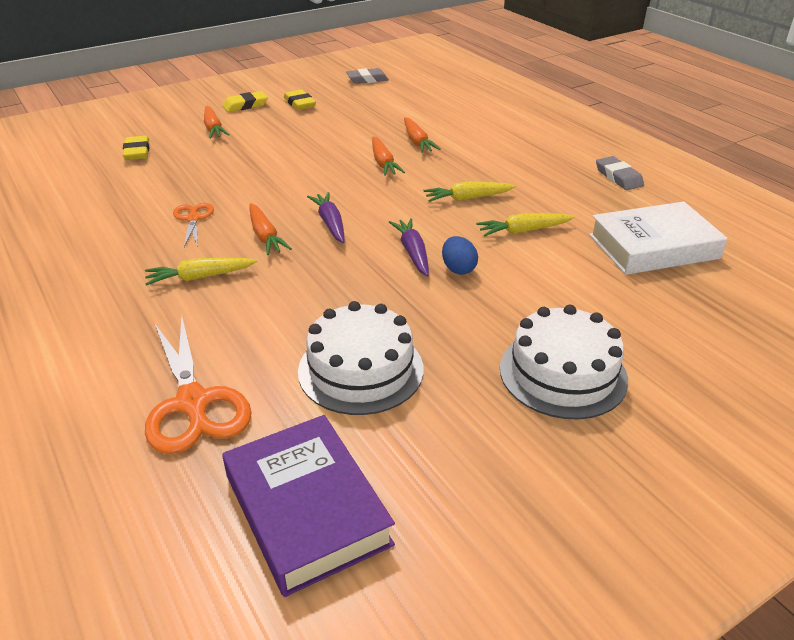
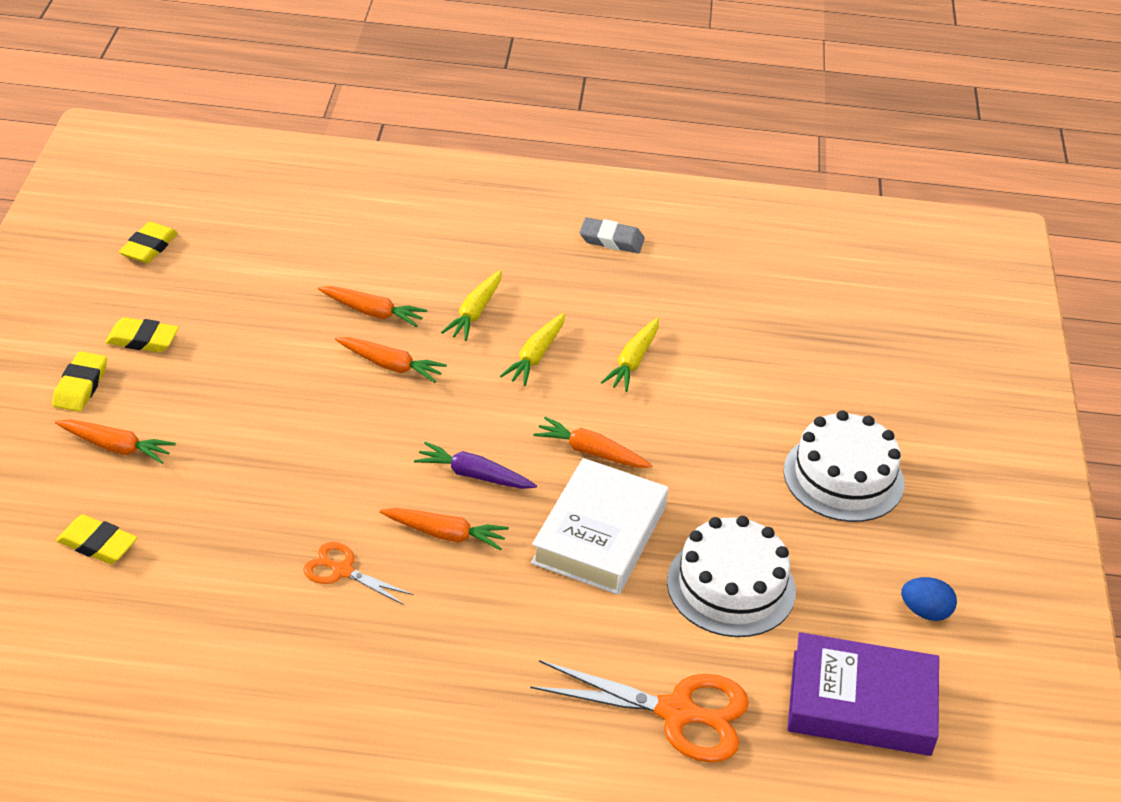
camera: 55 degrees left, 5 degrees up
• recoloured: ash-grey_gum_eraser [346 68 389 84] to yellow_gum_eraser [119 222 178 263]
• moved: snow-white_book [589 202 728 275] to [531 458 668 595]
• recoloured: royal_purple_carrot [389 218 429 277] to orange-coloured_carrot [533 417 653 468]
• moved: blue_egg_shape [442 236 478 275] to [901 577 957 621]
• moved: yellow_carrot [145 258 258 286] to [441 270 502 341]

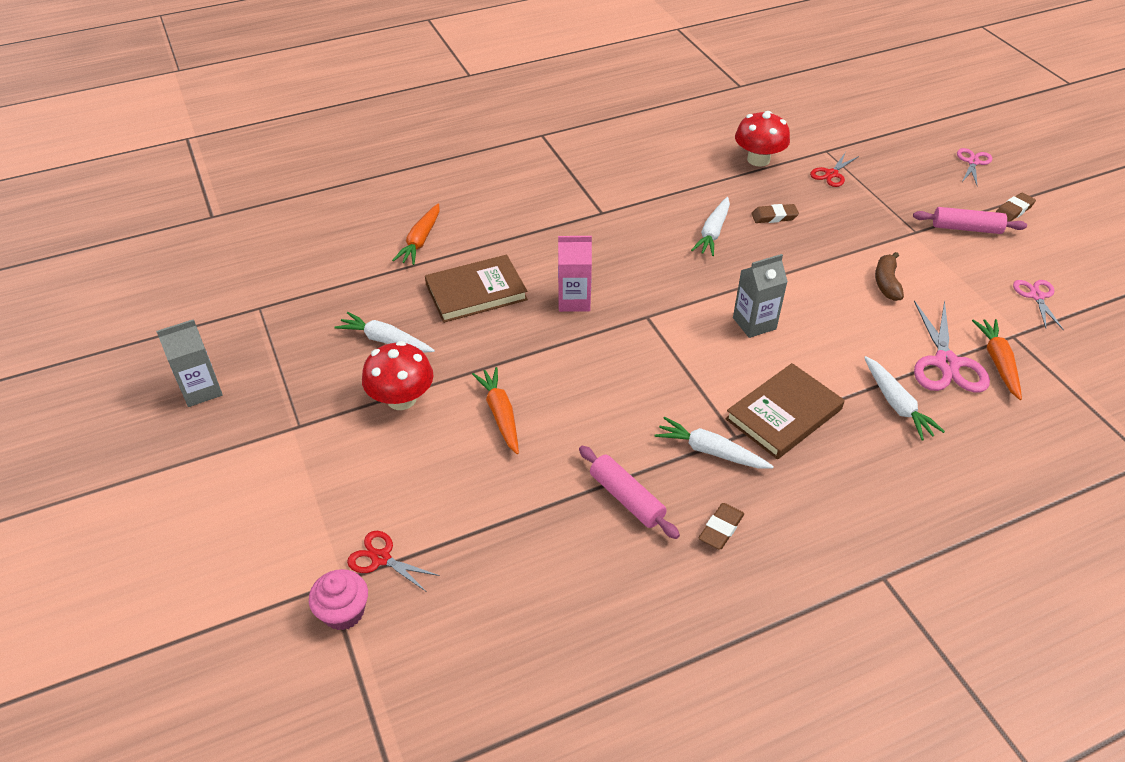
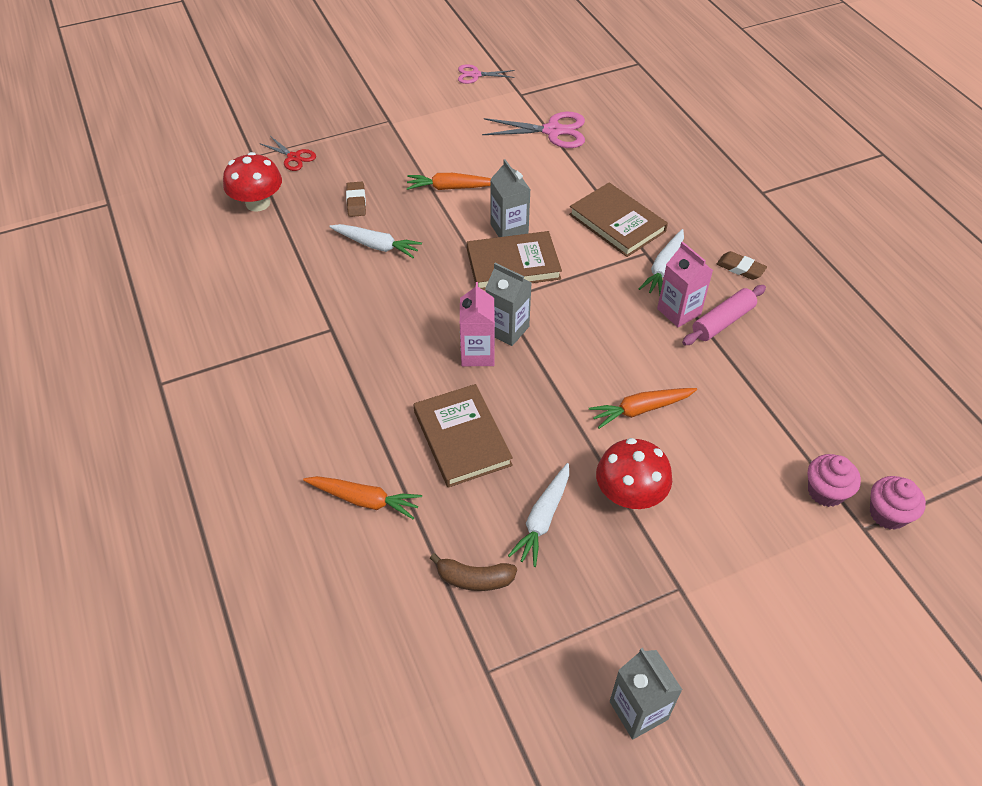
camera: 90 degrees left, 5 degrees up
• removed: rosy_shears [957 148 992 185]
• removed: brown_gum_eraser [996 193 1036 222]
• removed: rosy_pastry_roller [913 207 1027 234]
• moved: brown_banana [875 252 904 301] to [430 553 517 591]
• moved: orange-coloured_carrot [972 319 1022 400] to [407 173 491 190]
• removed: snow-white_carrot [864 356 945 440]
• replaced: scarlet_shears [347 531 440 592] to rosy_fairy_cake [808 454 861 507]
• added: brown_book [467 231 562 290]
• added: rosy_juice_carton [657 242 713 327]
• added: ash-grey_juice_carton [485 263 532 346]

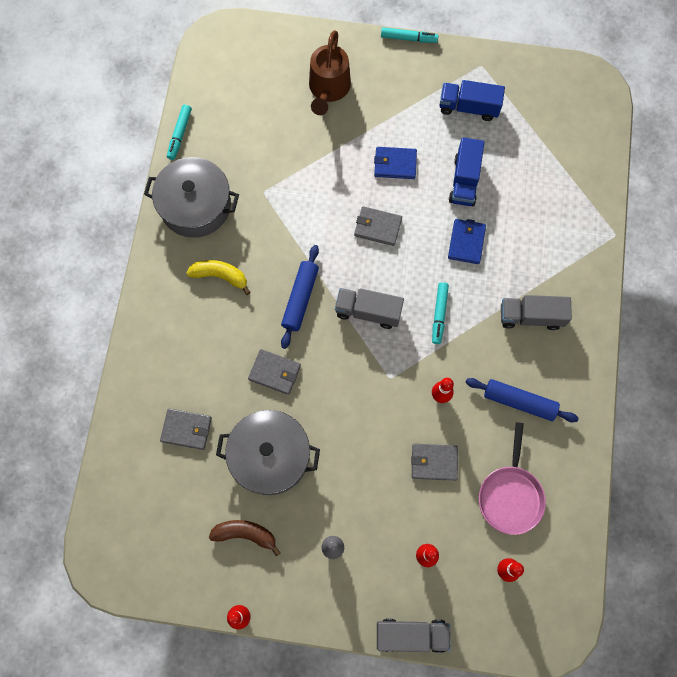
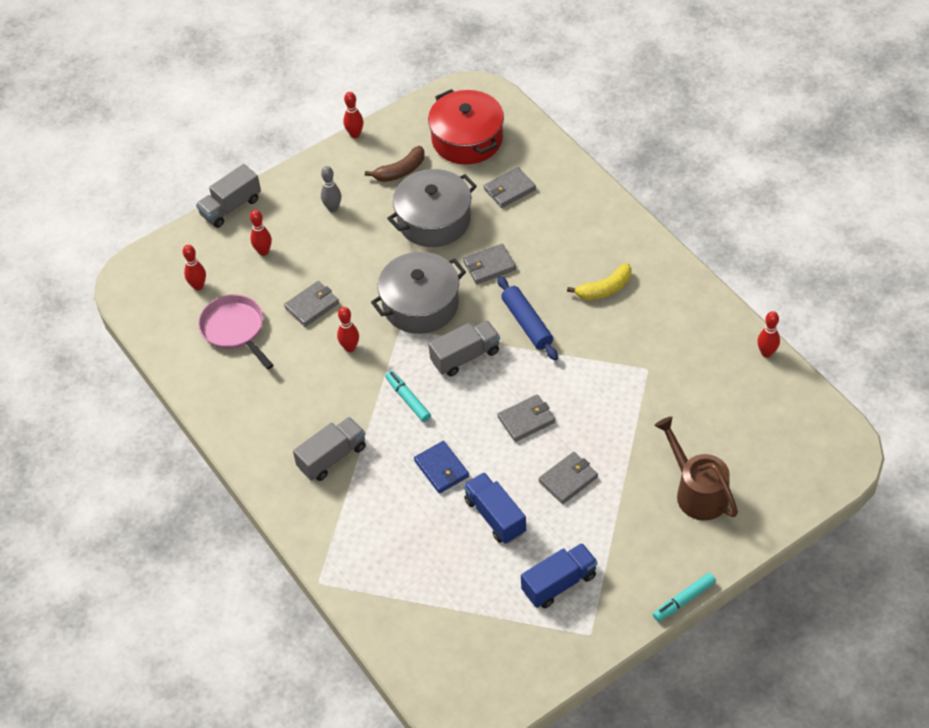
camera: 140 degrees right, 20 degrees down
• replaced: aqua_marker [167 105 192 160] to scarlet_tenpin [757 311 780 358]
• recoloured: blue_wallet [374 147 417 179] to ash-grey_wallet [539 452 598 504]
• moved: ash-grey_cooking_pot [144 157 239 238] to [371 252 466 334]
• removed: blue_pastry_roller [465 378 579 422]
• added: scarlet_cooking_pot [428 89 504 165]

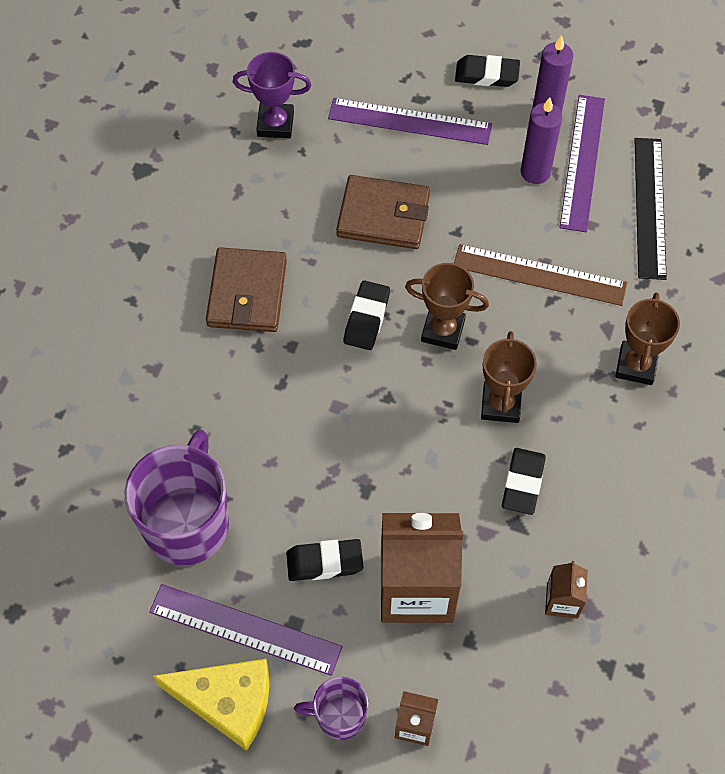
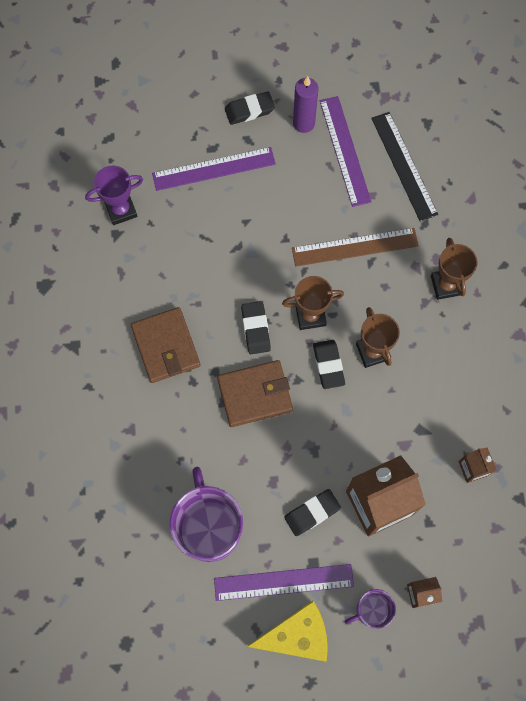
camera: 25 degrees left, 10 degrees up
• removed: royal_purple_wax_candle [521 97 562 184]
• moved: brown_wallet [336 175 430 249] to [217 360 293 427]
• moved: jet-black_gum_eraser [502 448 546 515] to [313 340 345 389]

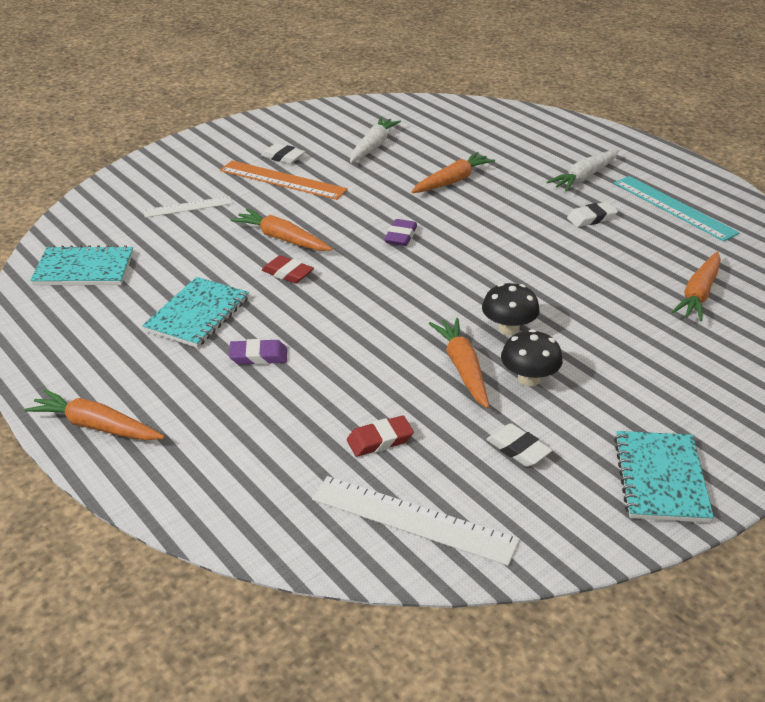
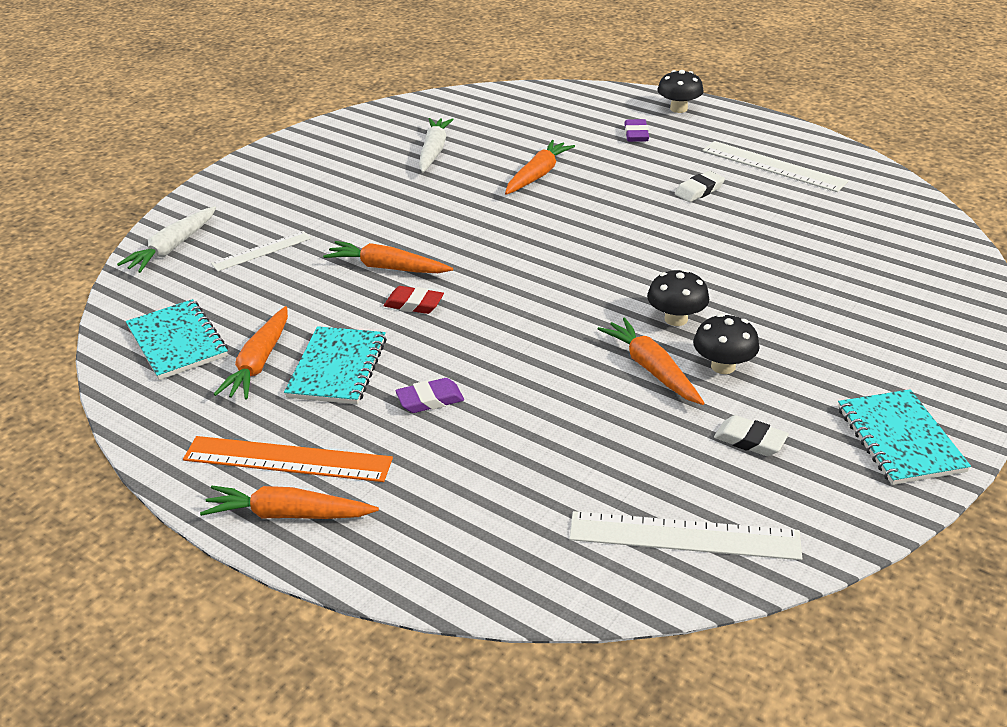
camera: 15 degrees left, 0 degrees up
• removed: snow-white_gum_eraser [261 143 305 164]
• moved: snow-white_carrot [546 149 619 191] to [117 206 216 273]
• moved: orange-coloured_measuring_stick [220 161 348 200] to [183 436 393 482]
• recoloured: aqua_measuring_stick [614 176 740 241] to snow-white_measuring_stick [702 141 848 192]
• moved: royal_purple_gum_eraser [384 219 417 246] to [624 119 649 142]
• turned: aqua_notepad [30 245 133 285] = [126 299 228 380] 75 degrees clockwise
• moved: orange-coloured_carrot [672 252 721 321] to [214 306 288 400]
• removed: scarlet_gum_eraser [347 415 414 457]
• added: jet-black_fungus [657 70 704 113]

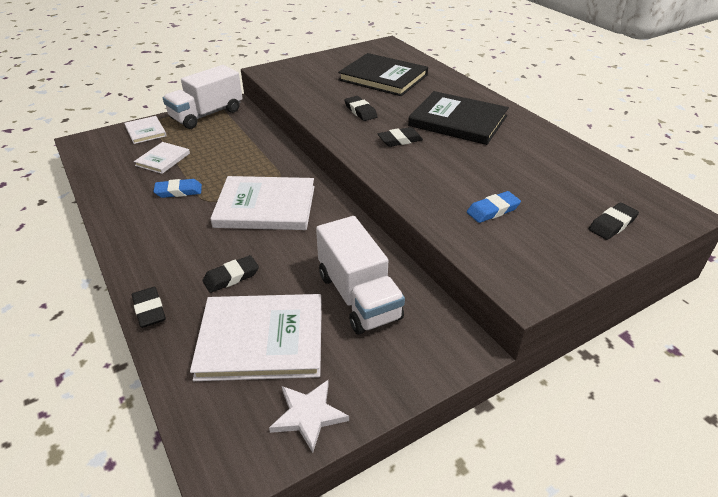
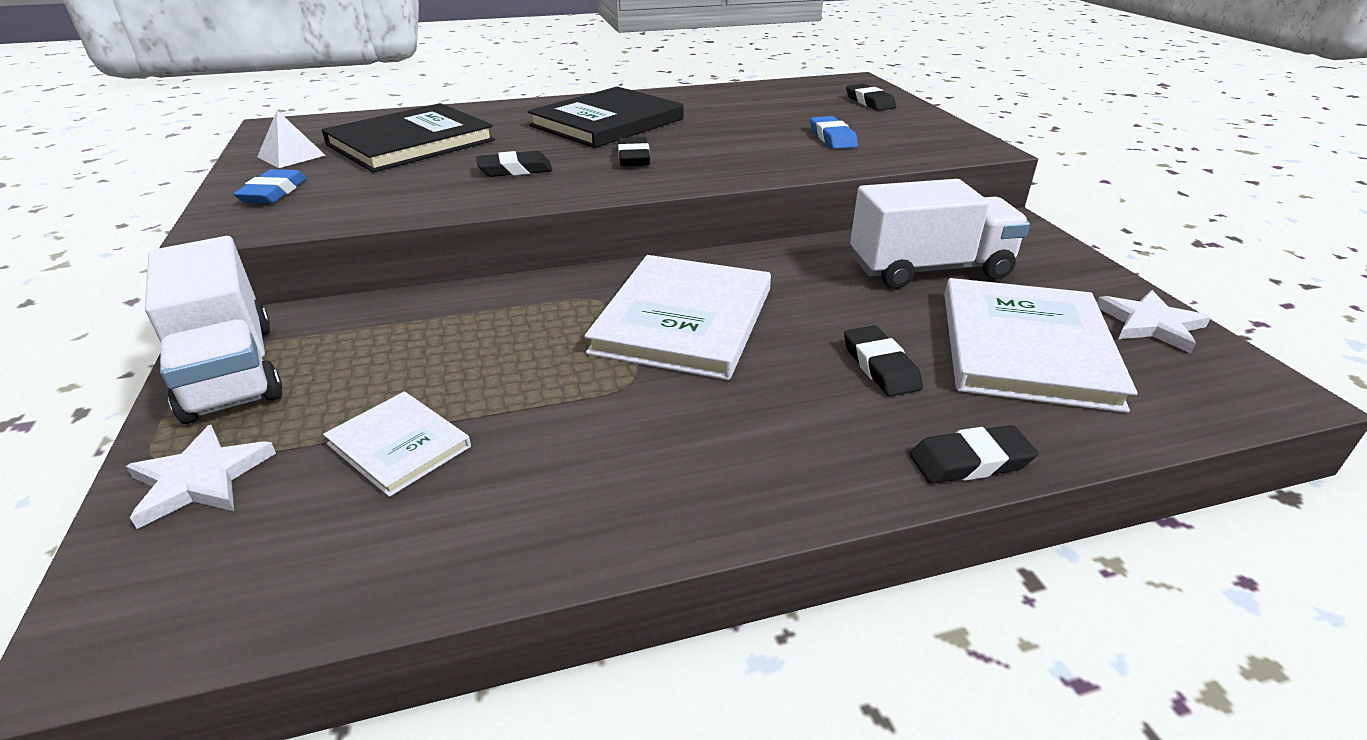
camera: 75 degrees left, 5 degrees down
• replaced: snow-white_book [124 116 167 144] to snow-white_star [126 425 276 529]
• moved: blue_gum_eraser [153 179 202 198] to [234 169 307 203]
• added: snow-white_solid_pyramid [257 110 326 168]

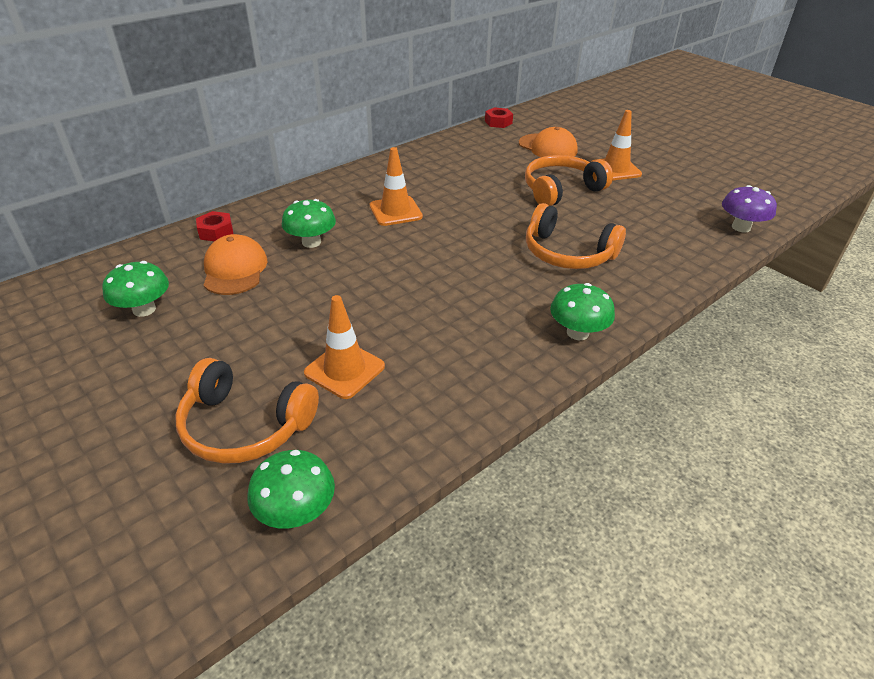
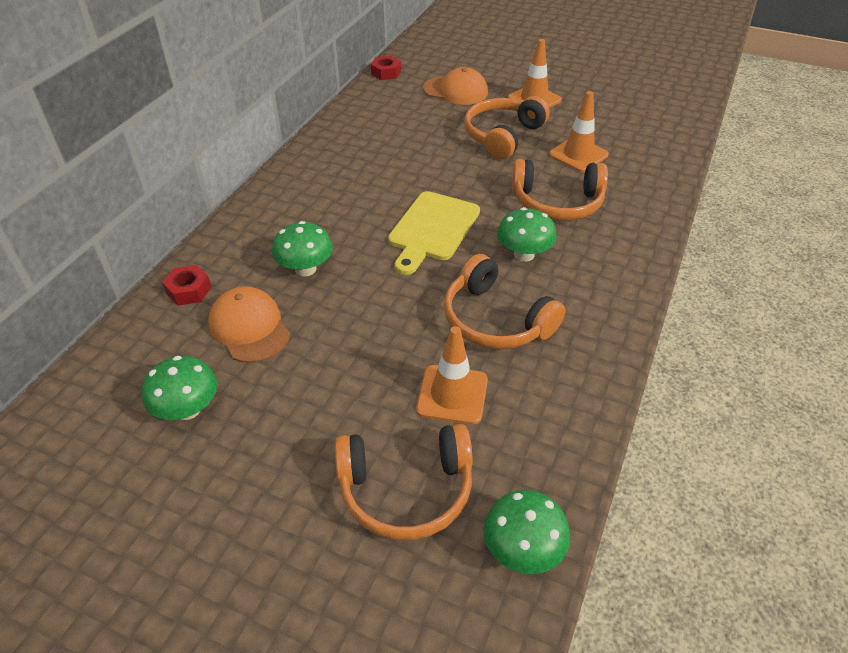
camera: 25 degrees left, 5 degrees up
• moved: orange-coloured_road_cone [370 147 423 226] to [549 91 609 172]
• removed: royal_purple_fungus [722 185 777 233]
• moved: leaf-green_fungus [550 283 615 340] to [497 207 557 262]
• added: yellow_bread_board [388 191 480 275]
• added: orange-coloured_headset [444 254 566 349]

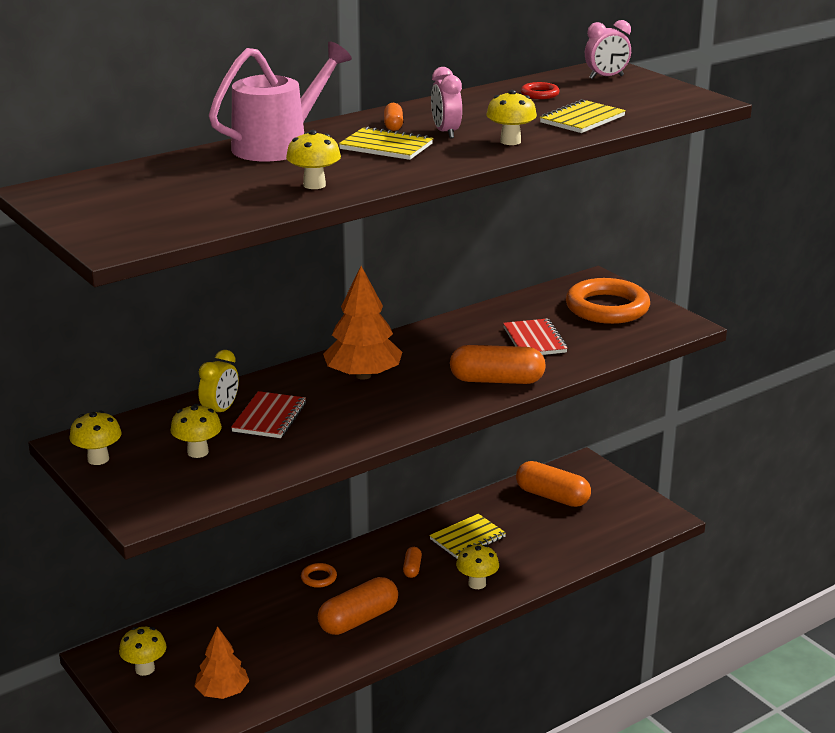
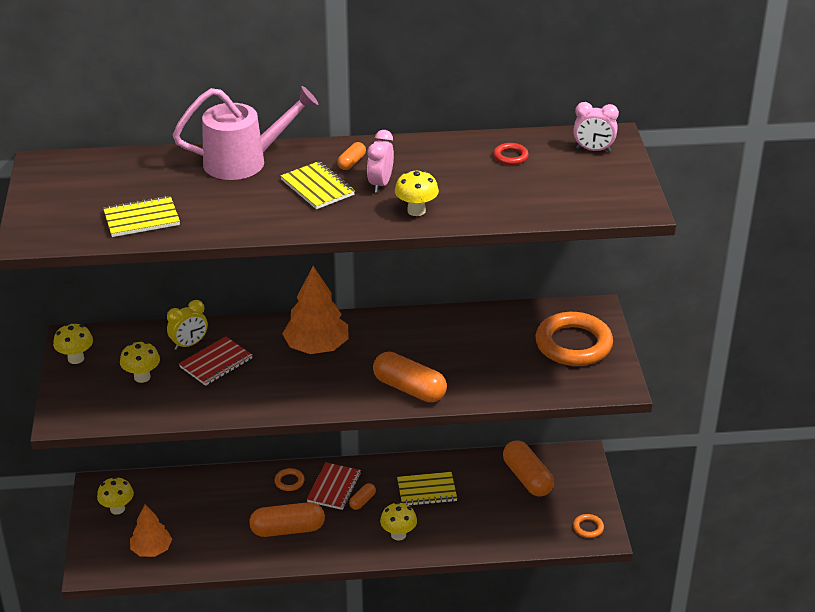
camera: 30 degrees right, 10 degrees up
• moved: yellow_notepad [540 99 626 133] to [103 196 180 237]
• removed: yellow_fungus [286 130 341 189]
• moved: scarlet_notepad [503 319 568 355] to [307 462 361 510]
• added: orange-coloured_hoop [573 514 604 538]

